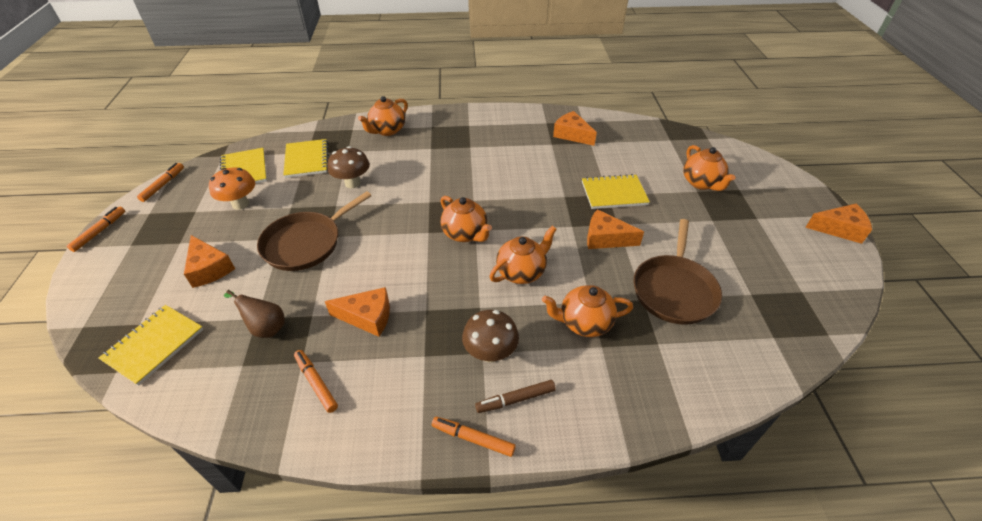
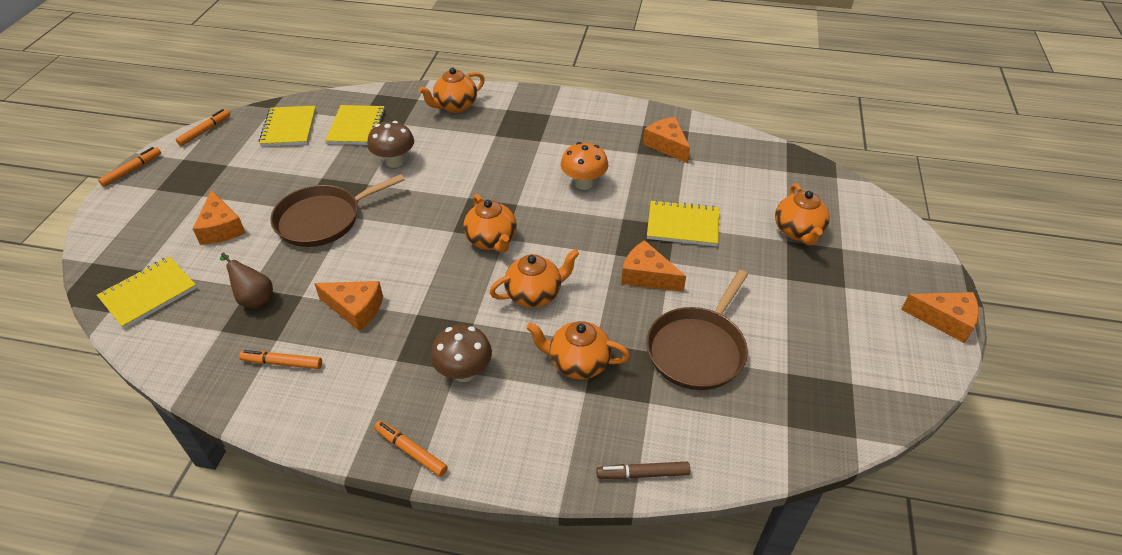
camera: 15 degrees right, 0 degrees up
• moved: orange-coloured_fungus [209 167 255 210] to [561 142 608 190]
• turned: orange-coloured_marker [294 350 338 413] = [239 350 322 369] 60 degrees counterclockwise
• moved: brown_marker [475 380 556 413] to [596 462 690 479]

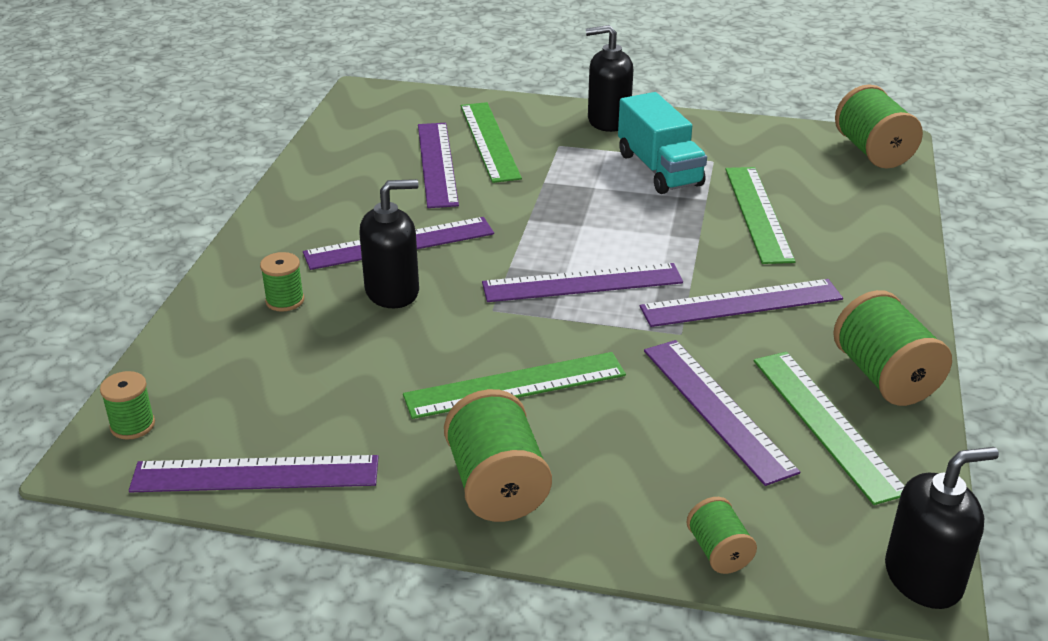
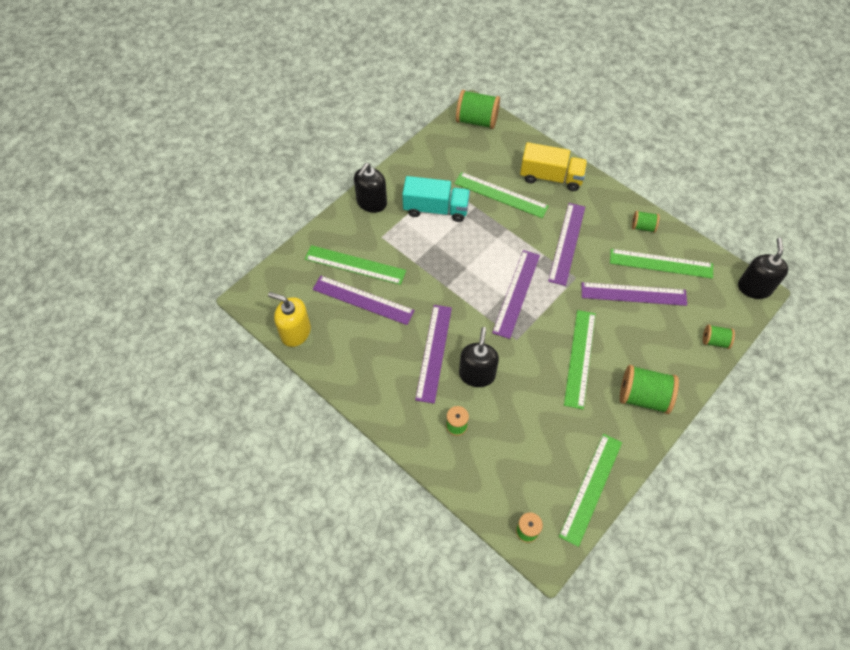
camera: 60 degrees left, 25 degrees up
• resized: leaf-green_spool [833 290 952 406] = [632 211 660 233] x0.54
• recoloured: royal_purple_measuring_stick [129 455 378 492] to leaf-green_measuring_stick [559 434 622 547]
• added: yellow_toy_truck [520 142 588 191]
• added: yellow_soap_pump [268 292 311 347]

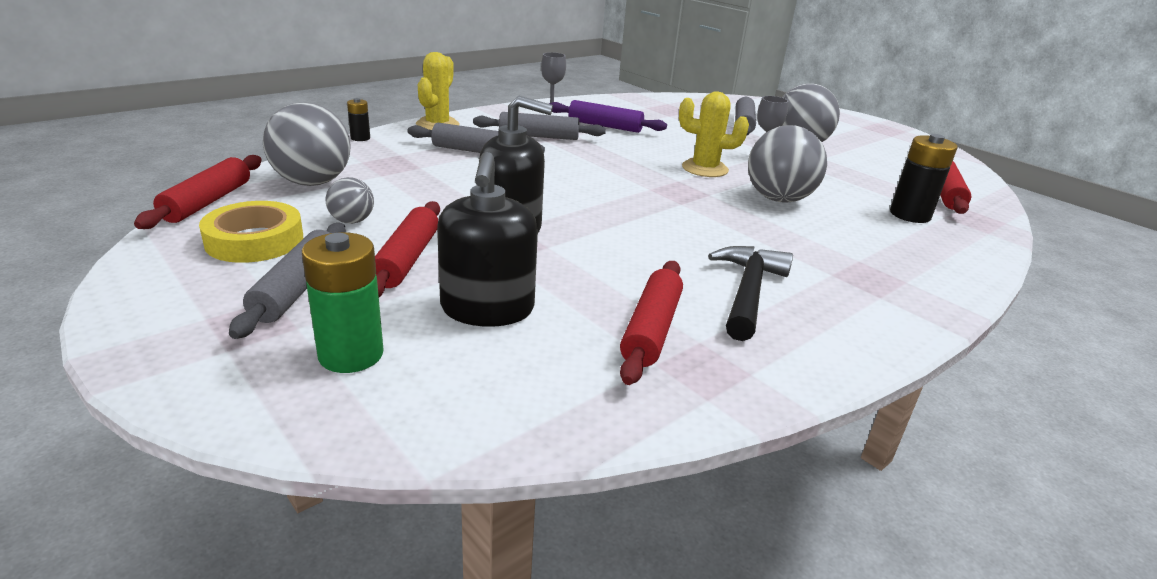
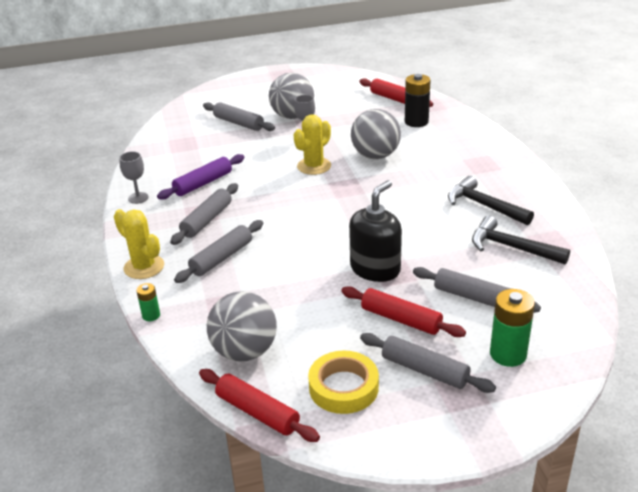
camera: 60 degrees left, 5 degrees up
• recoloured: jet-black_battery [347 98 370 141] to leaf-green_battery [136 283 160 321]
• replaced: jet-black_soap_pump [437 152 538 327] to ash-grey_pastry_roller [413 267 541 313]
• removed: ash-grey_ball [326 177 374 224]
• replaced: scarlet_pastry_roller [620 261 683 385] to jet-black_hammer [472 216 570 265]

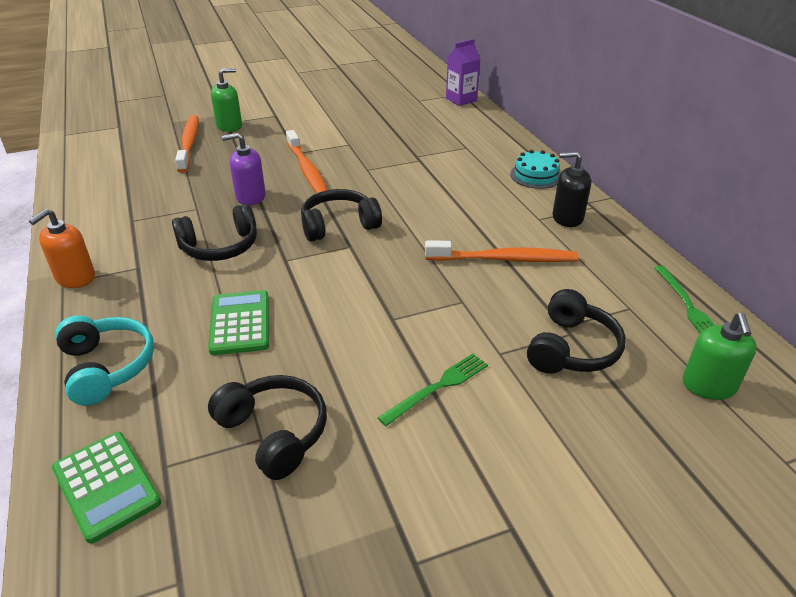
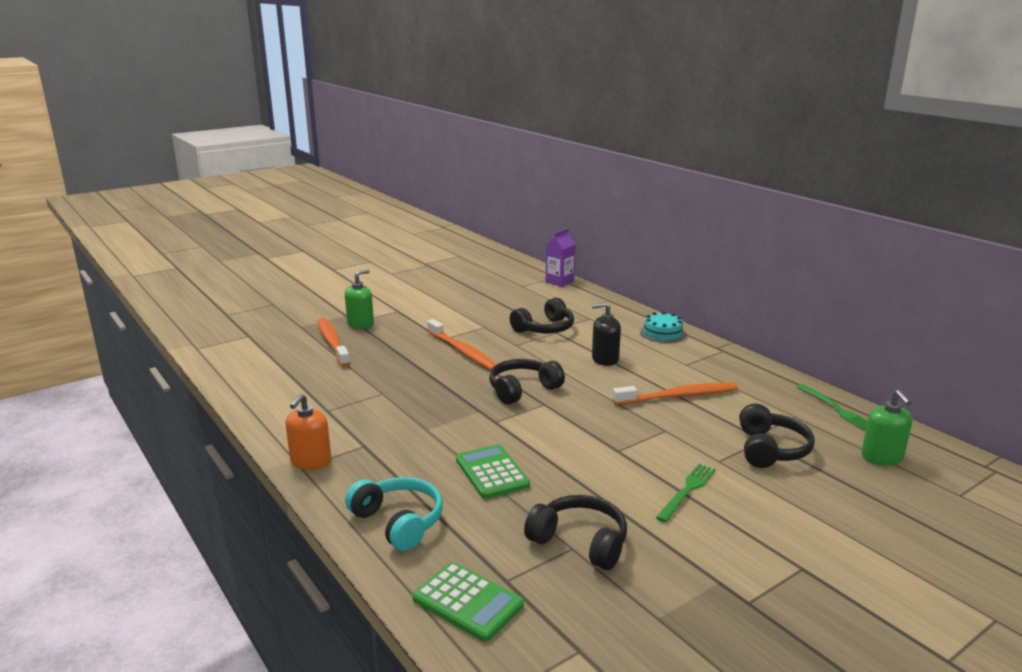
camera: 15 degrees left, 15 degrees down
• removed: royal_purple_soap_pump [222 133 266 205]
• moved: jet-black_soap_pump [553 151 591 227] to [592 302 621 366]
• moved: jet-black_headset [172 204 257 261] to [510 298 574 333]

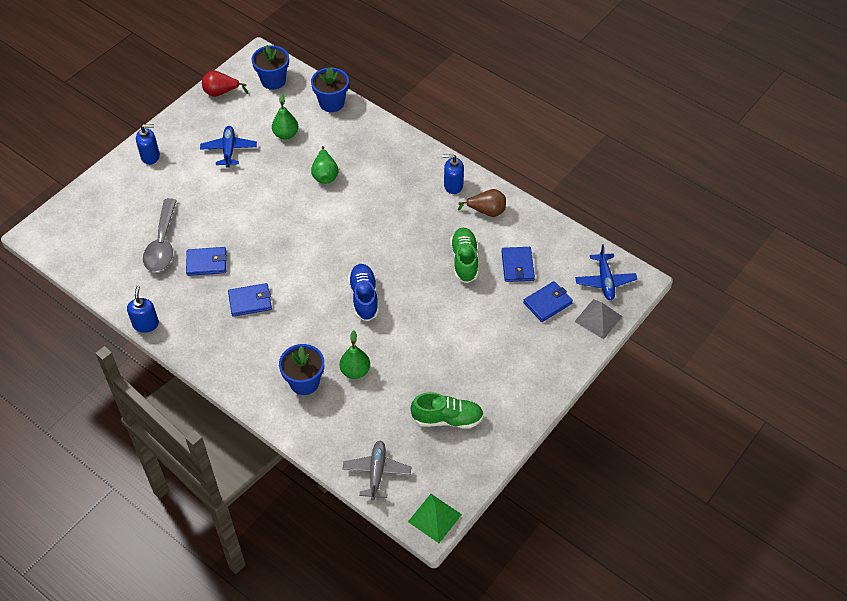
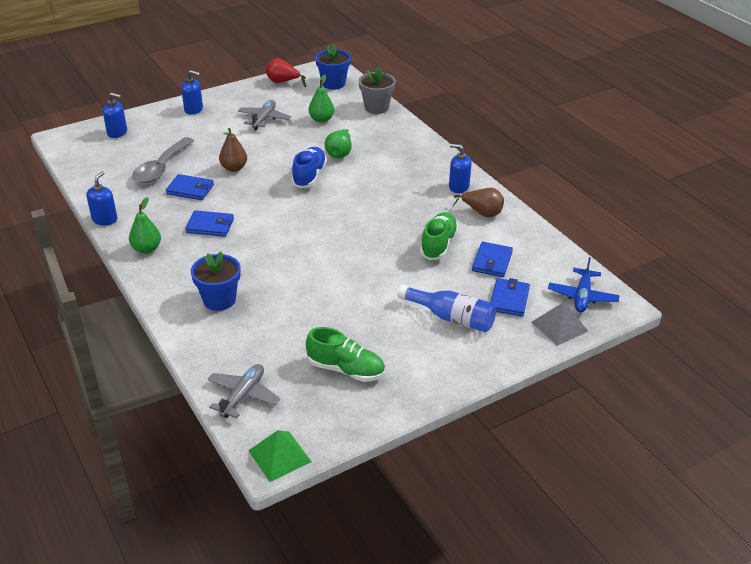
camera: 20 degrees right, 15 degrees down
• recoloured: blue_potted_plant [311 68 349 112] to ash-grey_potted_plant [358 67 396 114]
• recoloured: blue_toy_plane [200 126 257 168] to ash-grey_toy_plane [238 100 291 130]
• moved: blue_sneaker [348 264 379 321] to [291 147 327 188]
• turned: blue_wallet [523 281 573 322] = [491 278 530 317] 60 degrees counterclockwise
• moved: leaf-green_toy_pear [340 330 370 379] to [129 197 161 254]
• added: blue_soap_pump [103 92 127 138]
• added: brown_toy_pear [219 128 247 172]
• added: blue_bottle [397 285 496 332]

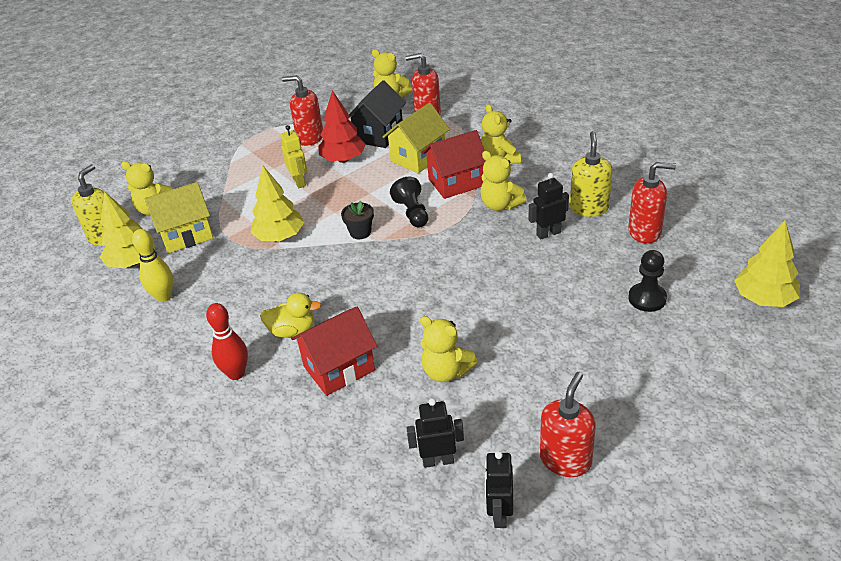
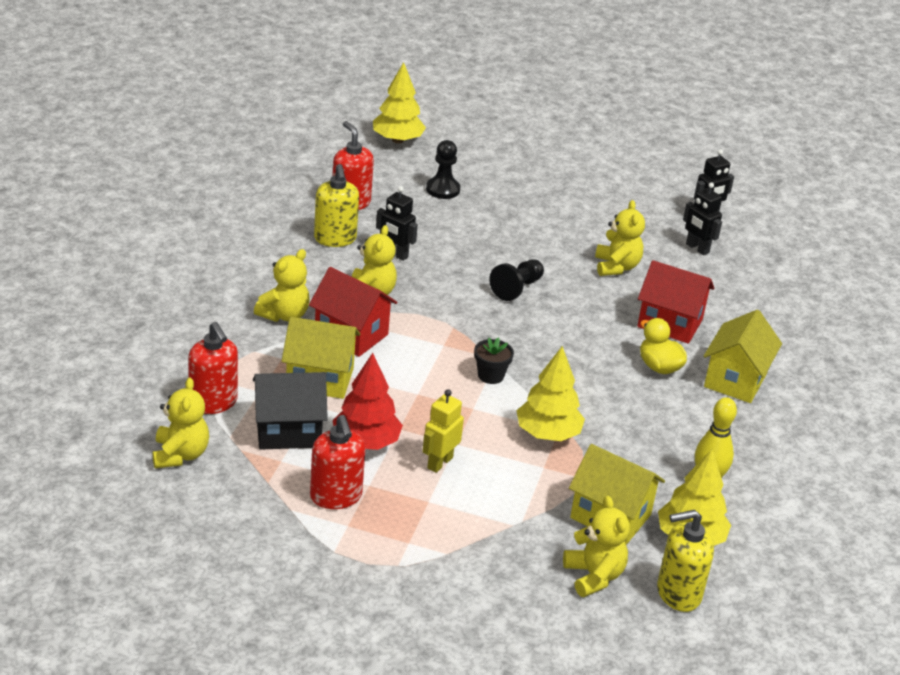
camera: 130 degrees left, 5 degrees down
• turned: yellow_soap_pump [570 131 613 217] = [314 164 359 247] 75 degrees counterclockwise
• moved: jet-black_chess_pawn [390 177 428 228] to [489 259 544 301]
• replaced: scarlet_tenpin [206 303 248 380] to yellow_cottage [704 310 782 403]
• removed: scarlet_soap_pump [540 372 596 477]

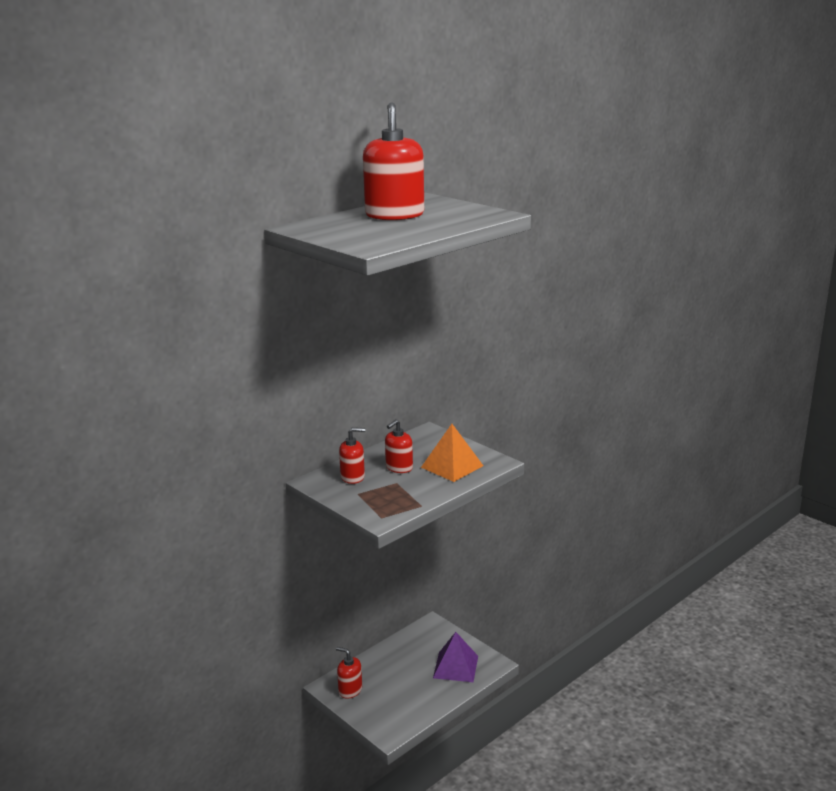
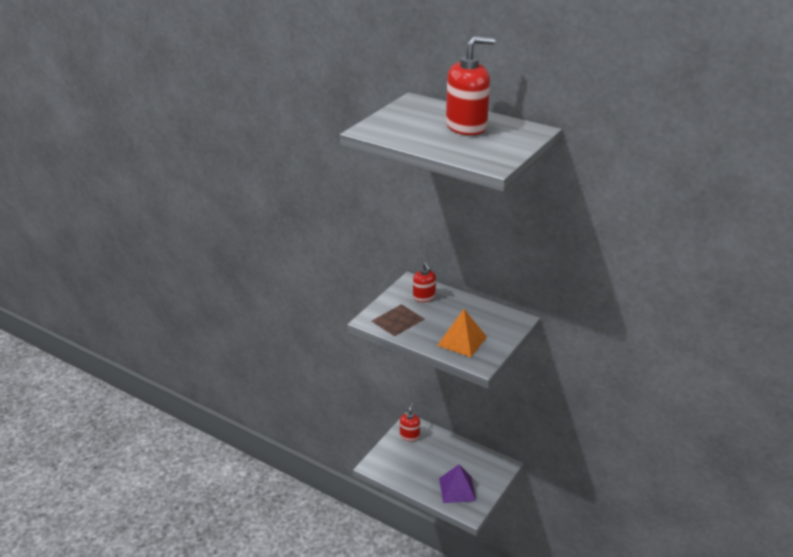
camera: 75 degrees right, 10 degrees up
• removed: scarlet_soap_pump [385 419 413 473]

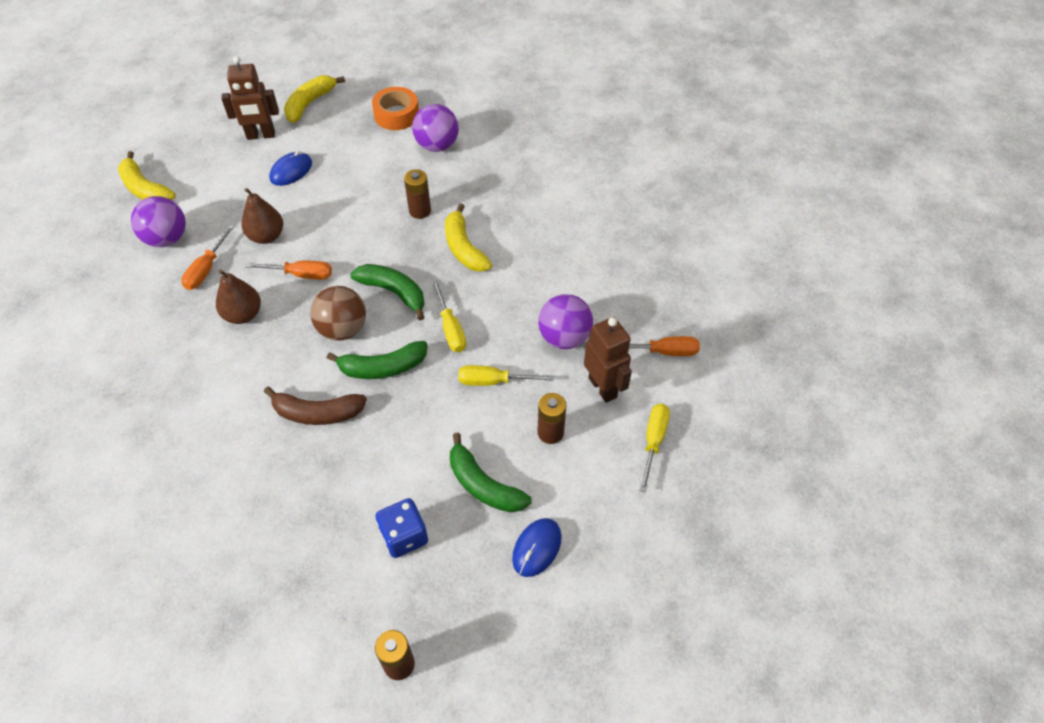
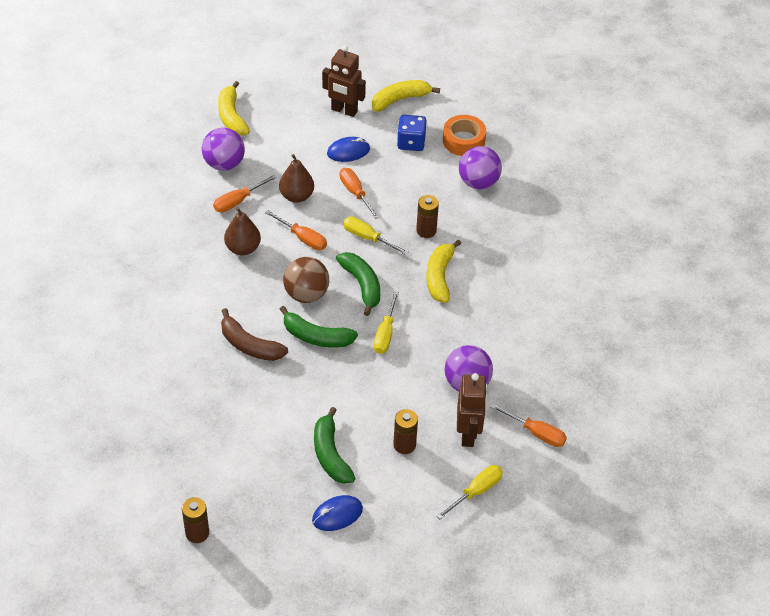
camera: 30 degrees right, 5 degrees down
• moved: yellow_screwdriver [458 365 553 386] to [343 217 409 255]
• moved: blue_die [376 498 428 558] to [397 115 427 151]
• added: orange-coloured_screwdriver [340 168 380 219]

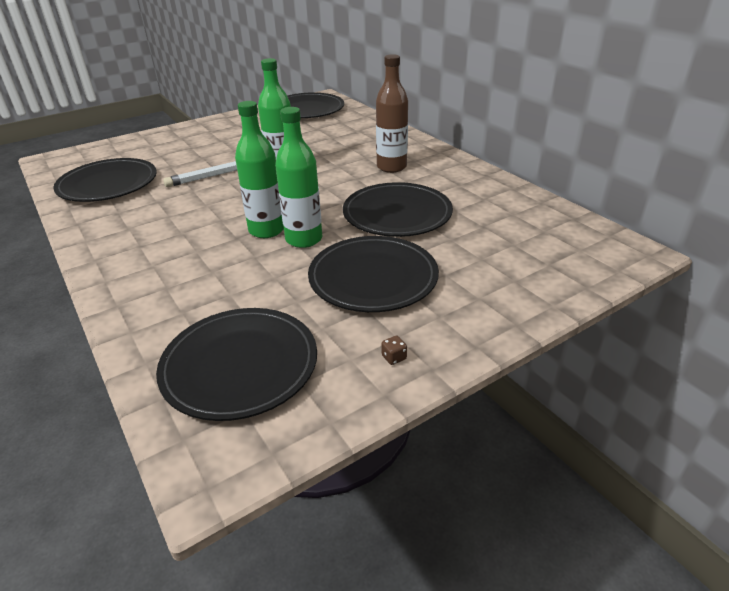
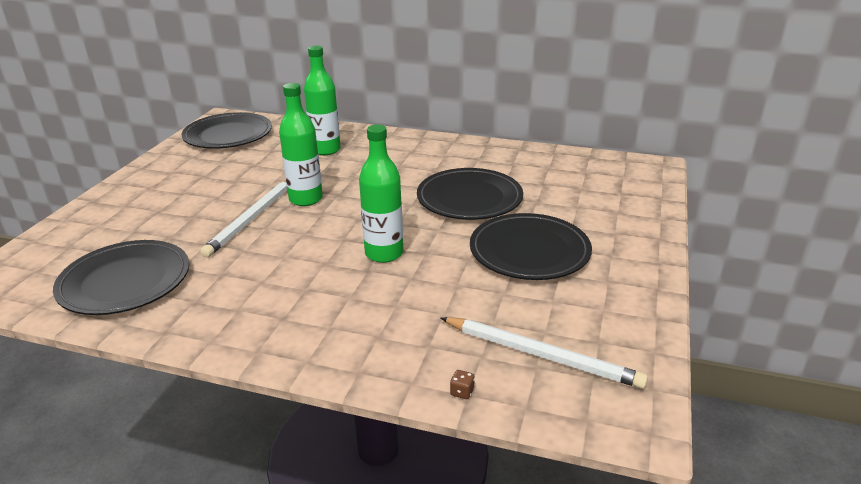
camera: 40 degrees left, 5 degrees down
• removed: brown_bottle [376 54 408 173]
• moved: leaf-green_bottle [275 107 322 248] to [304 46 341 155]
• replaced: jet-black_plate [156 308 317 421] to snow-white_lead_pencil [441 317 648 389]
• moved: brown_die [381 336 407 365] to [450 370 475 399]

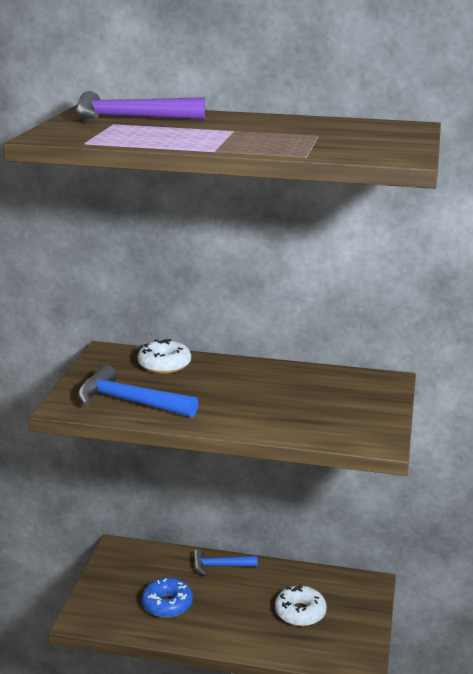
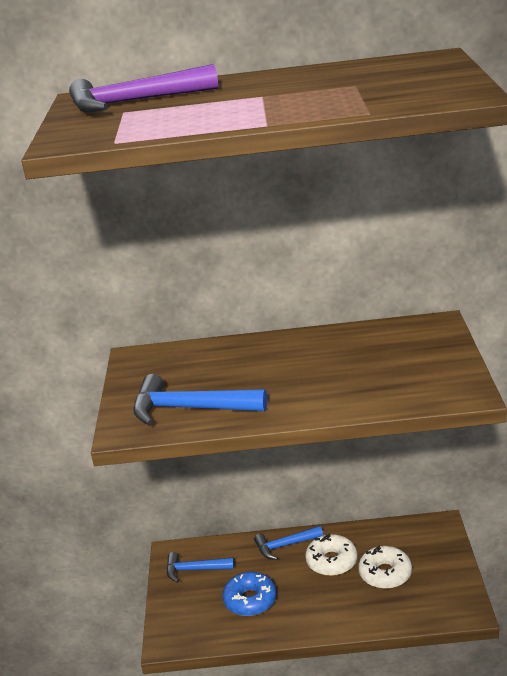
camera: 10 degrees left, 5 degrees up
• moved: snow-white_glazed_donut [137 339 191 374] to [305 534 357 576]
• added: blue_hammer [167 552 234 583]

